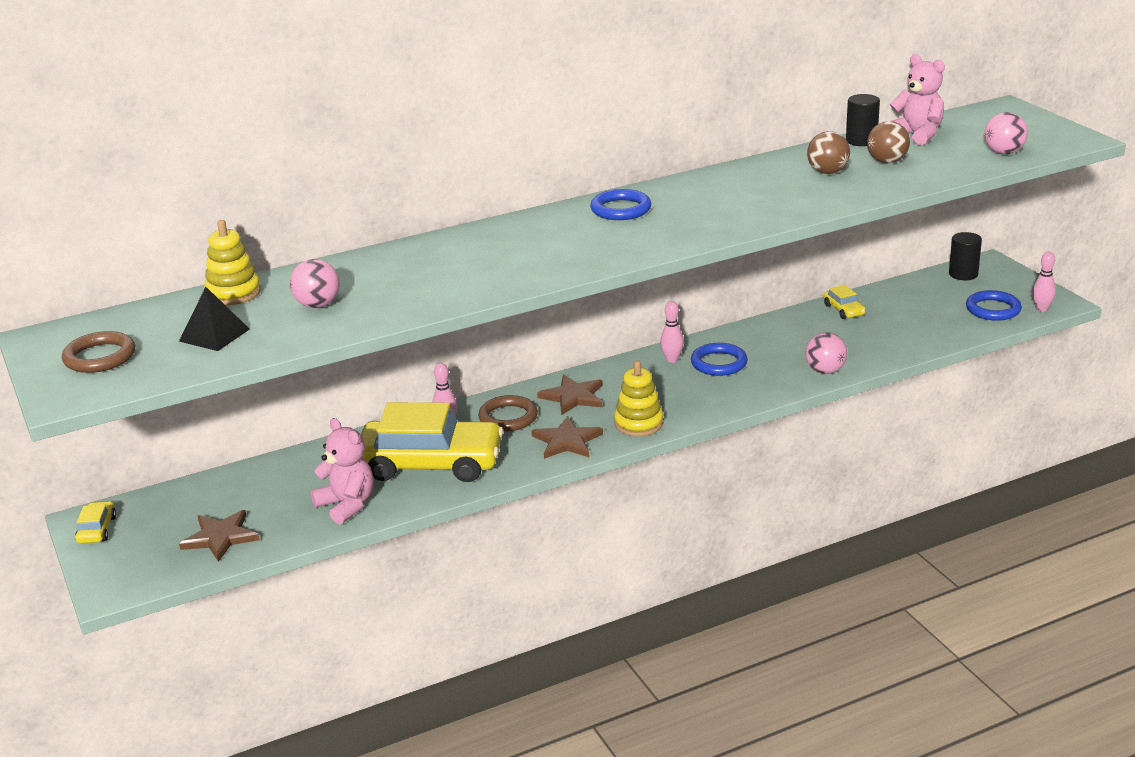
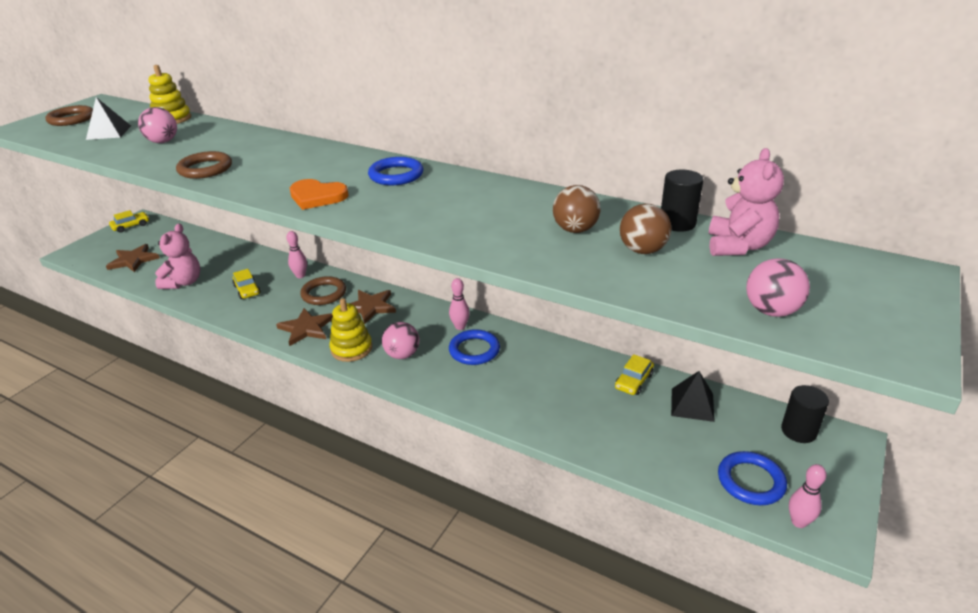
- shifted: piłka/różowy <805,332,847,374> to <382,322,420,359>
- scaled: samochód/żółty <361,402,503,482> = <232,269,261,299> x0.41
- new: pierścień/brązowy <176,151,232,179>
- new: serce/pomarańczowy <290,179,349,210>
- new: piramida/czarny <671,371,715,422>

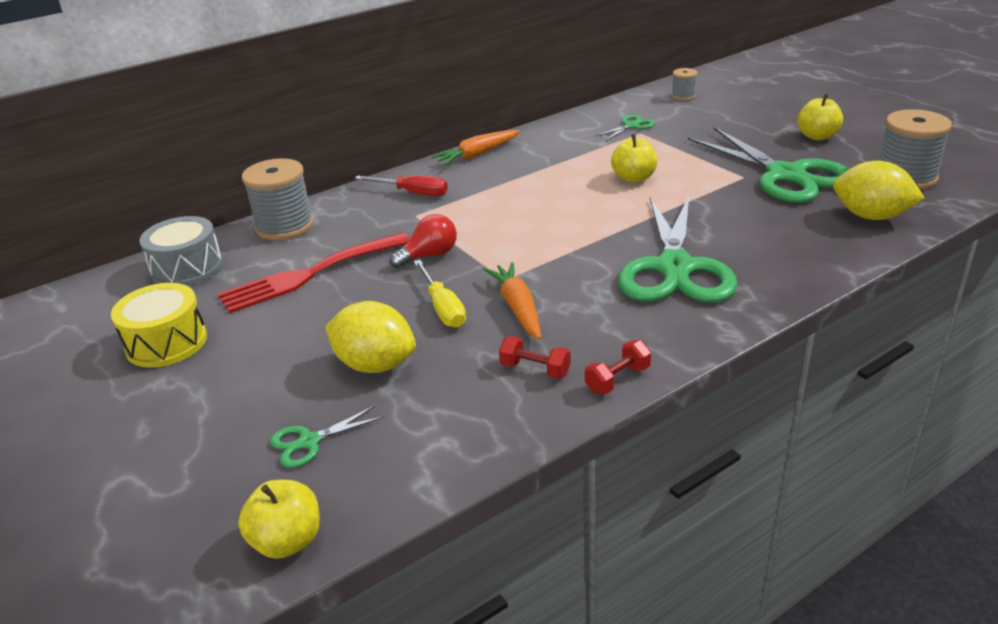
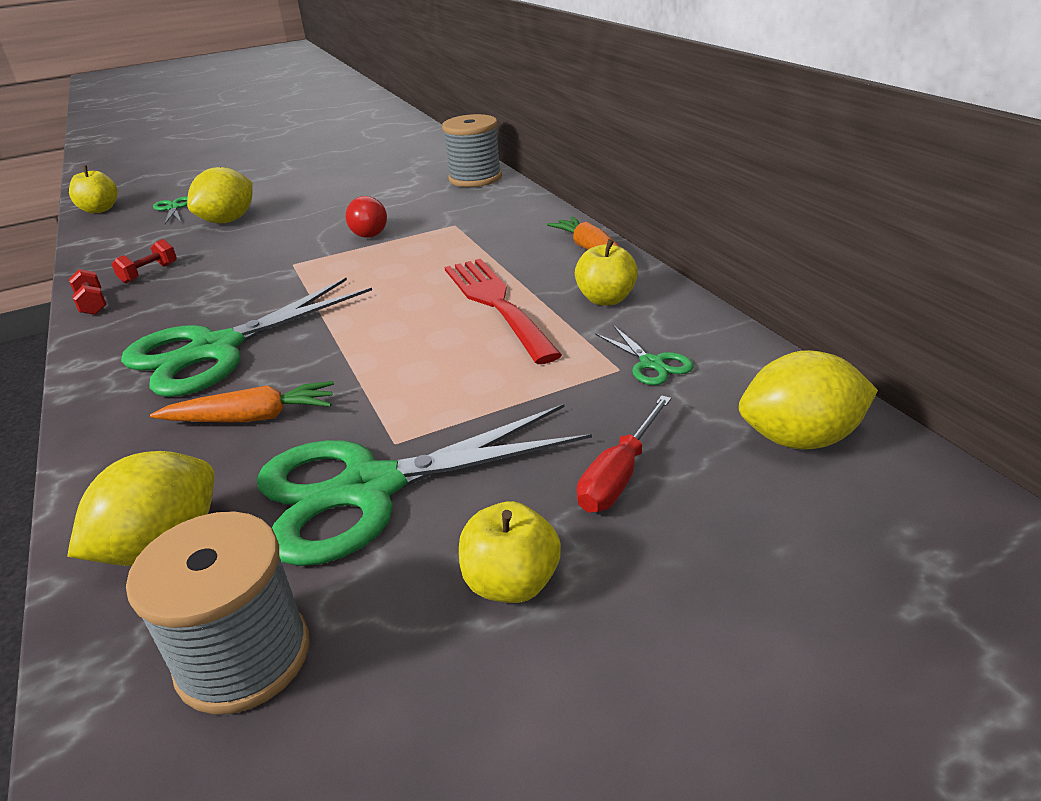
- swapped: szpulka/szary <672,68,697,100> to cytryna/żółty <739,350,878,450>
- shifted: jabłko/żółty <611,134,658,183> to <575,239,638,305>
- shifted: śrubokręt/czerwony <355,175,448,196> to <577,395,671,513>
- rotated: nożyczki/zielony <618,196,737,302> = <121,278,372,397> 60 degrees counterclockwise
- gone: bęben/szary <140,216,223,286>
- shifted: widelec/czerwony <218,232,410,313> to <445,259,562,364>
- gone: śrubokręt/żółty <414,260,466,328>
- shifted: marchewka/pomarańczowy <483,262,541,340> to <150,381,334,422>
- gone: bęben/żółty <111,283,207,368>

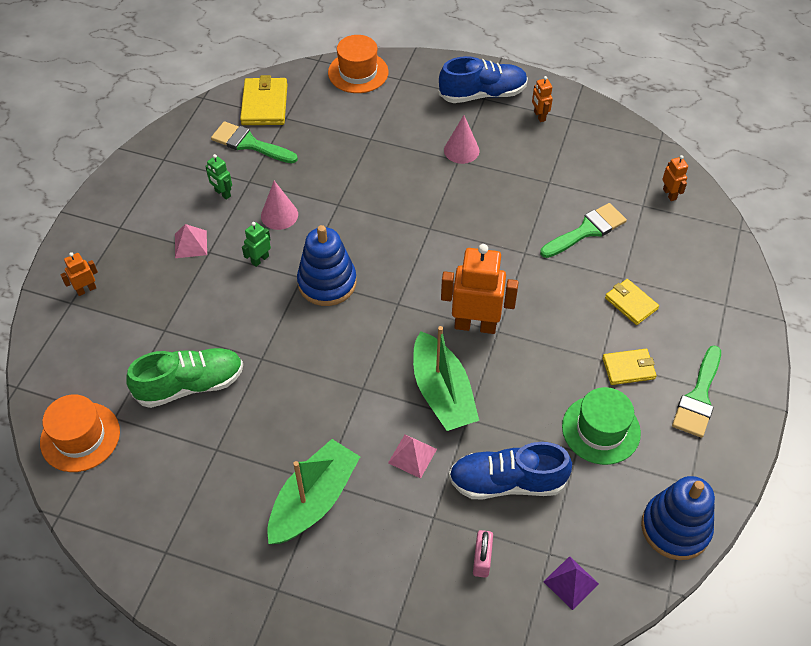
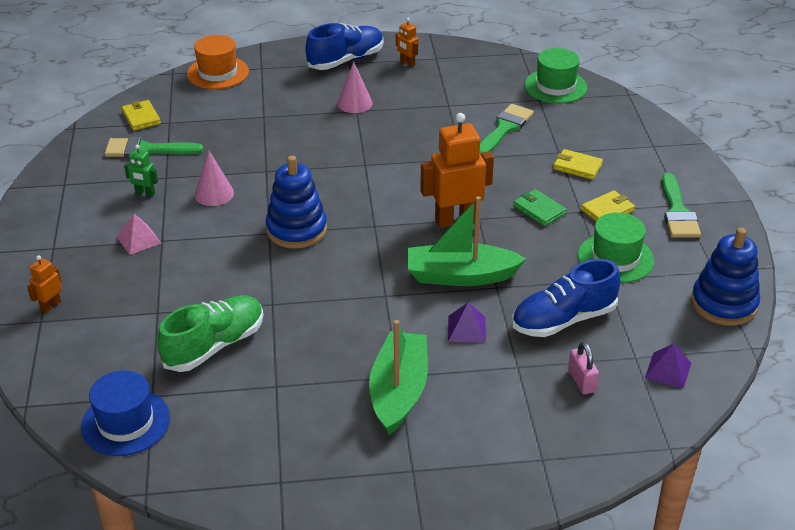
- scaled: portfel/żółty <240,75,288,125> = <122,100,161,131> x0.64
- swapped: robot/pomarańczowy <662,155,688,201> to kapelusz/zielony <524,48,587,104>
- gone: robot/zielony <242,222,271,267>
- rotated: łódka/zielony <413,326,479,431> = <408,196,526,286> 135 degrees clockwise
- repainted: kapelusz/pomarańczowy <40,394,120,472> to kapelusz/niebieski <81,370,170,456>
- repainted: piramida/różowy <388,435,437,479> to piramida/fioletowy <448,302,486,343>
- new: portfel/zielony <513,189,567,226>

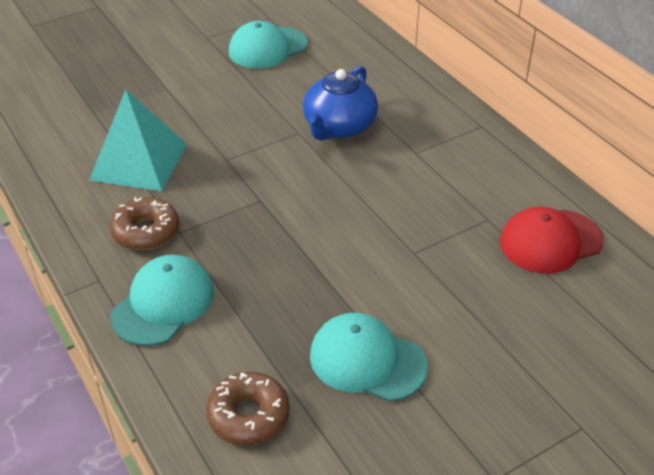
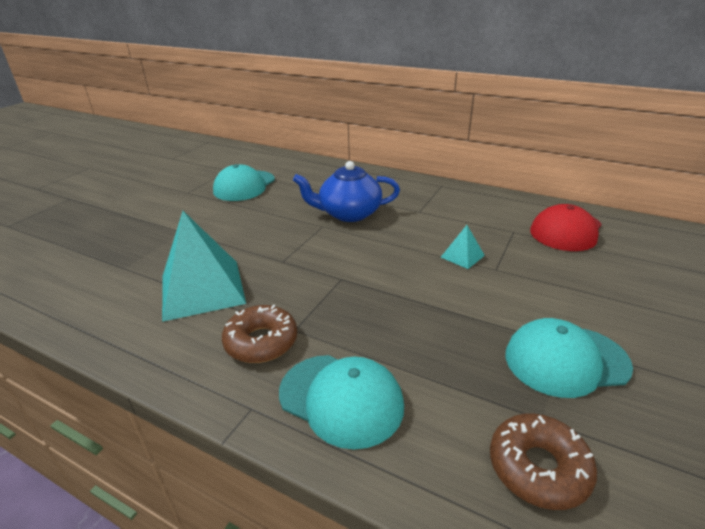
- rotated: imbryk/niebieski <303,66,378,141> = <293,161,400,222> 90 degrees clockwise
- rotated: czapka/turkusowy <110,255,214,346> = <279,355,404,450> 120 degrees clockwise
- new: piramida/turkusowy <441,225,485,269>

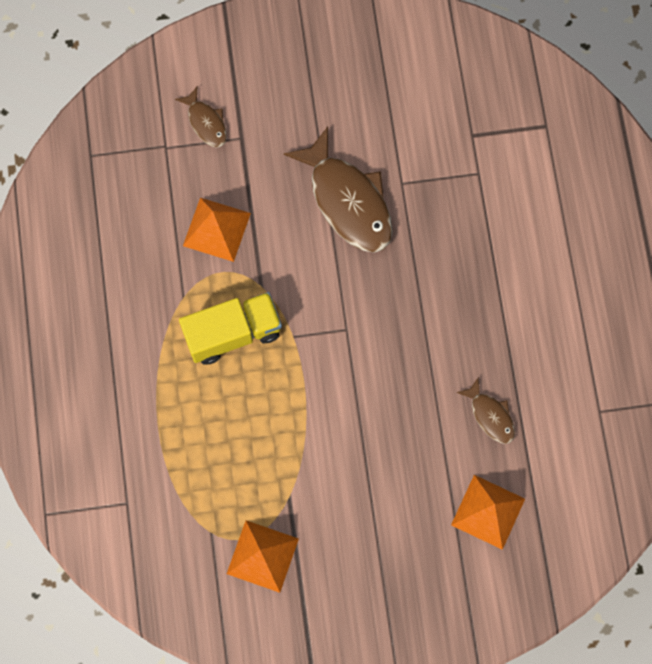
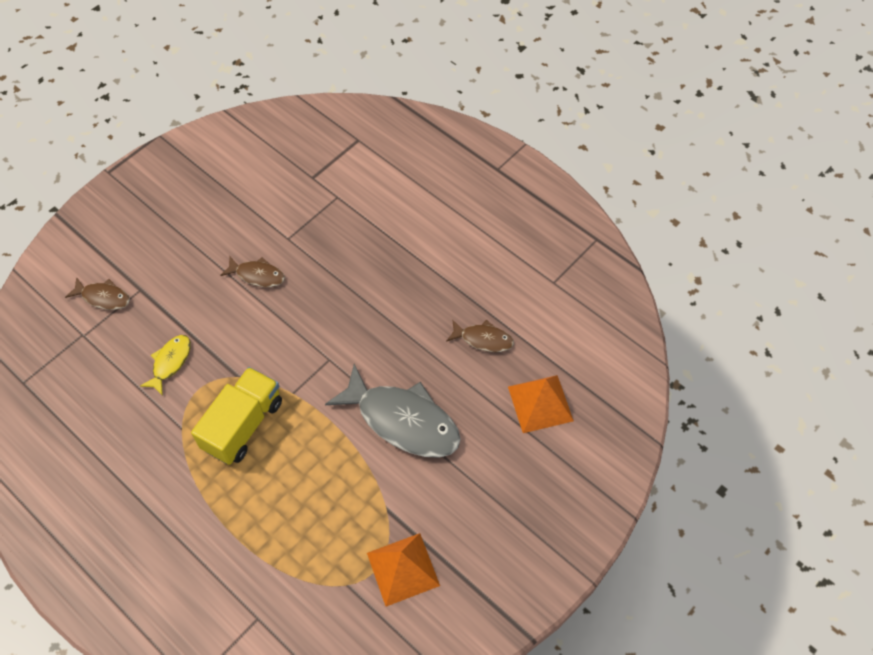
- scaled: ryba/brązowy <284,127,393,253> = <220,257,285,287> x0.50
- swapped: piramida/pomarańczowy <183,198,251,262> to ryba/żółty <140,335,191,396>
- new: ryba/szary <325,364,461,458>

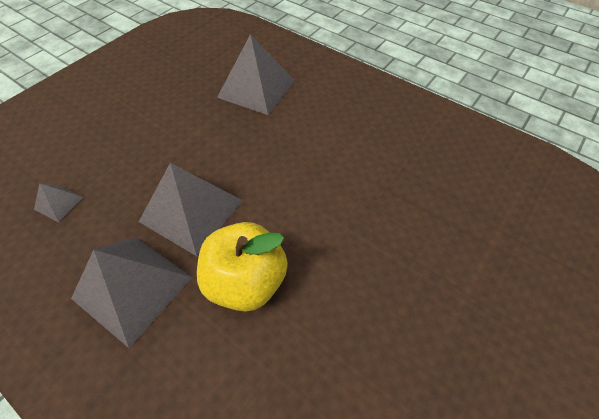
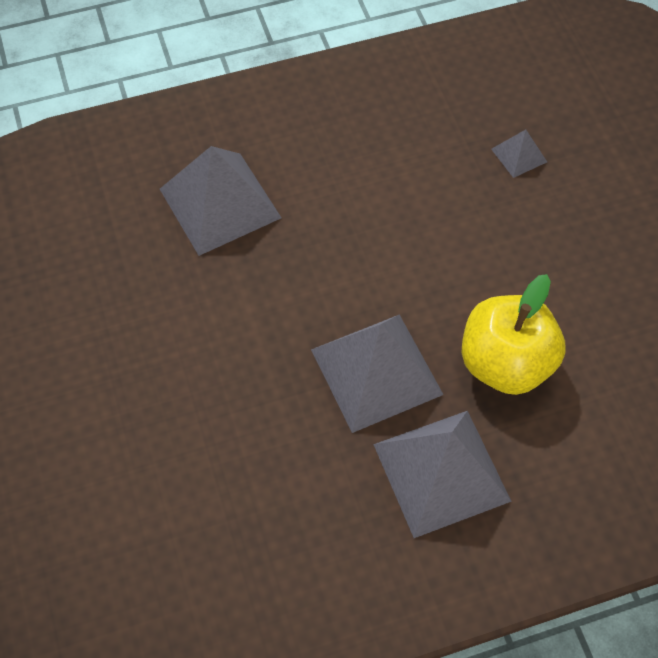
- shifted: piramida/szary <34,183,84,222> to <491,130,547,178>

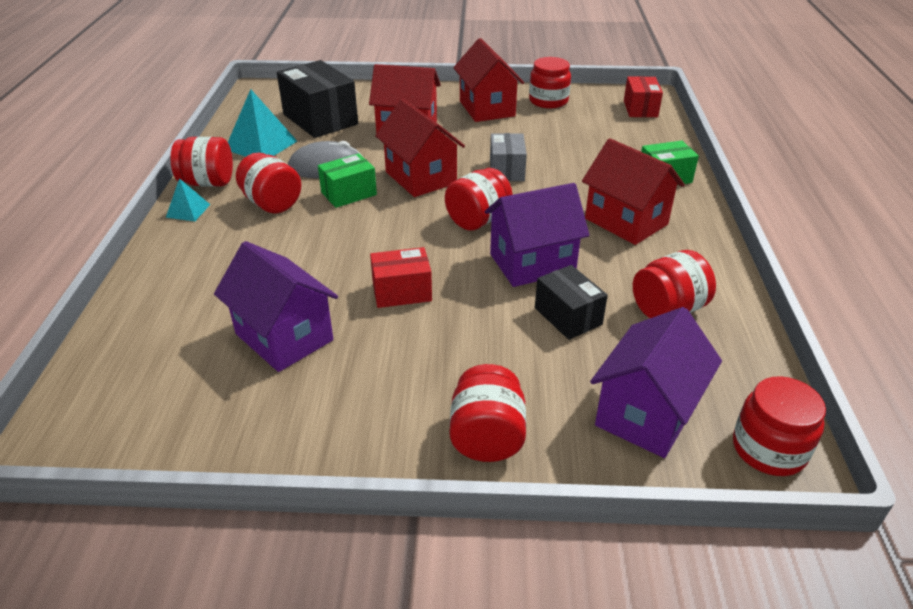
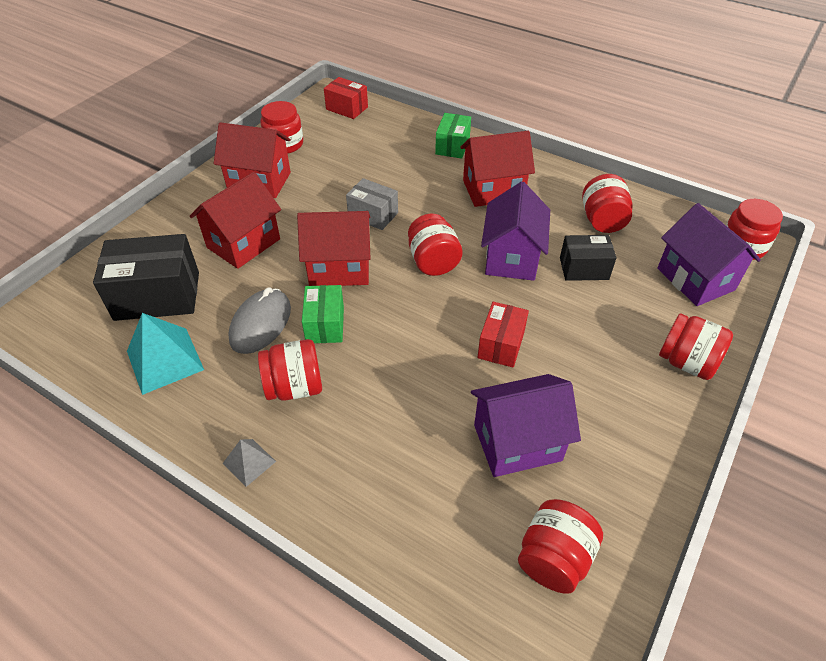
- shifted: słoik/czerwony <170,137,233,187> to <518,499,603,594>
- repainted: piramida/turkusowy <166,178,210,221> to piramida/szary <222,439,276,487>

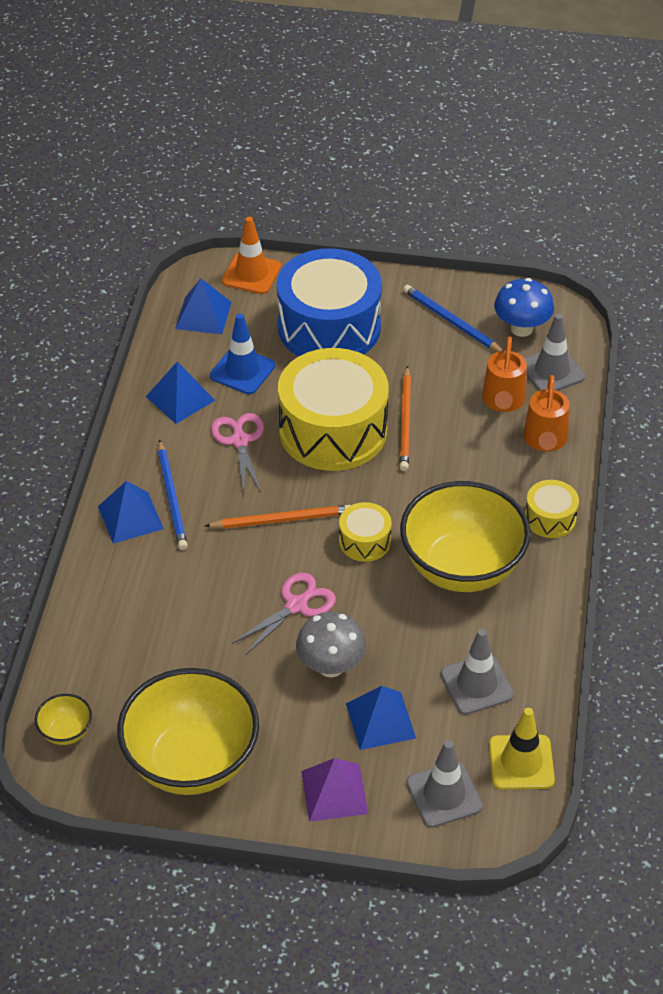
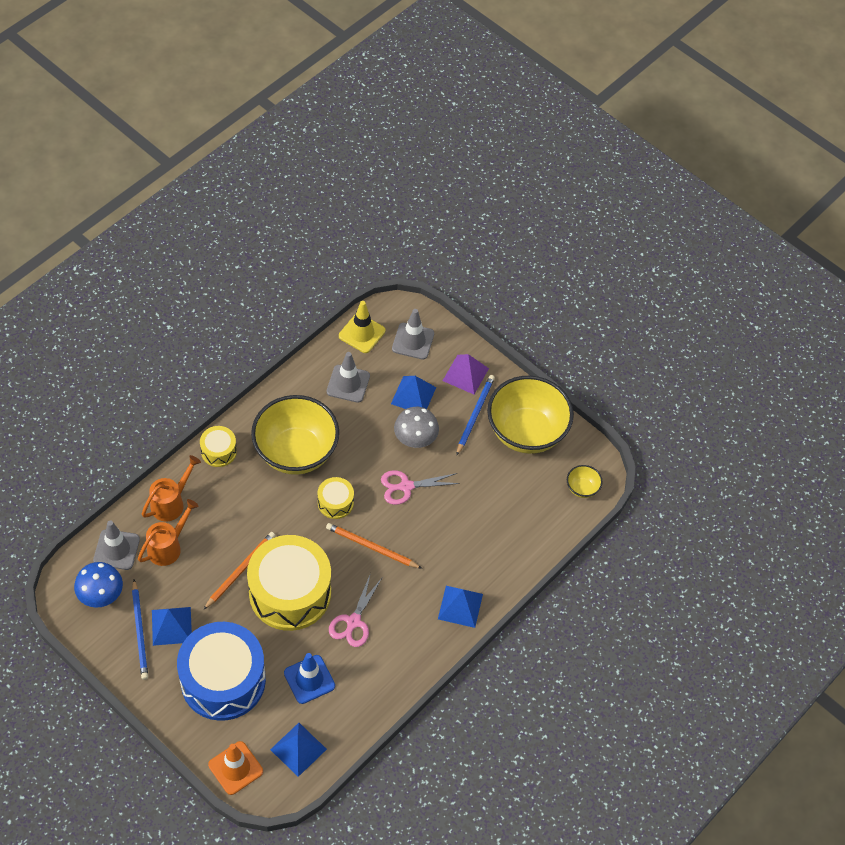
- shifted: piramida/niebieski <146,362,215,424> to <152,607,192,646>
- shifted: ołówek/niebieski <158,439,188,550> to <456,375,495,456>

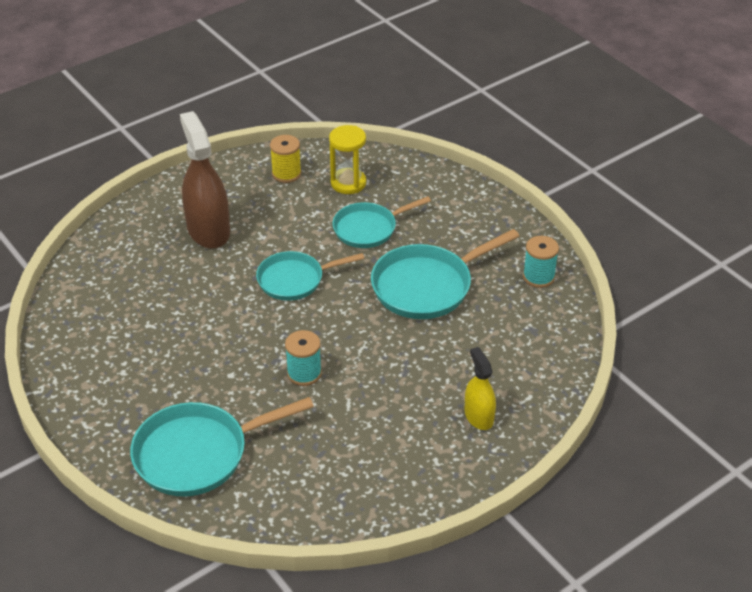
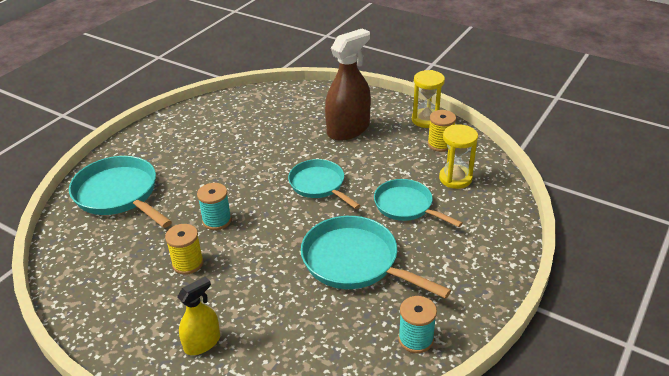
- new: klepsydra/żółty <412,70,445,128>
- new: szpulka/żółty <165,224,204,275>

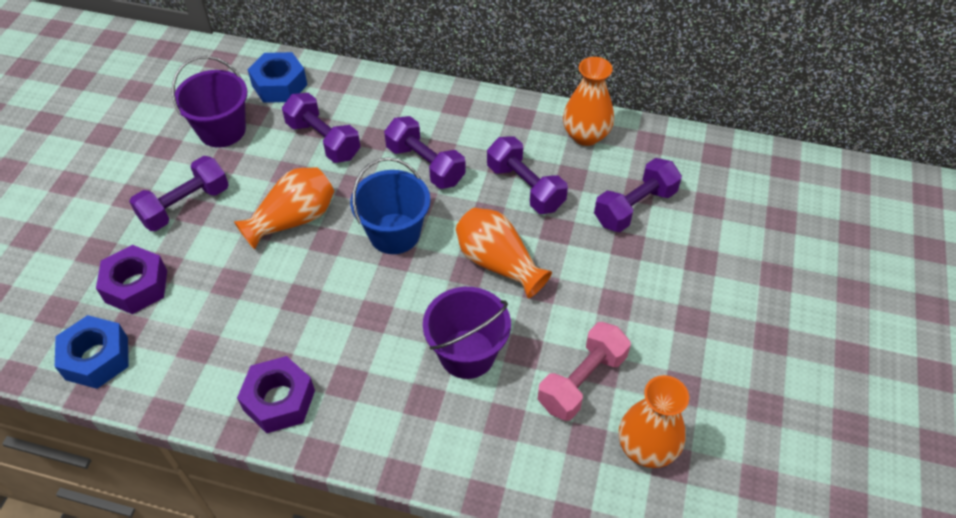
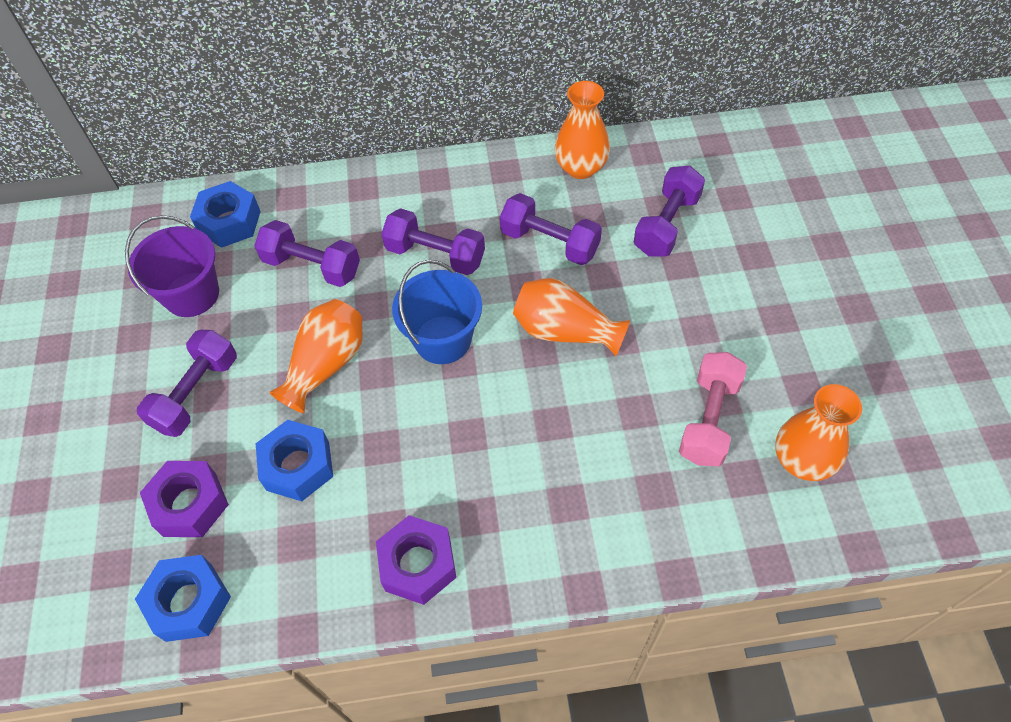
- gone: wiadro/fioletowy <423,287,511,379>
- new: nakrętka/niebieski <256,420,333,501>

